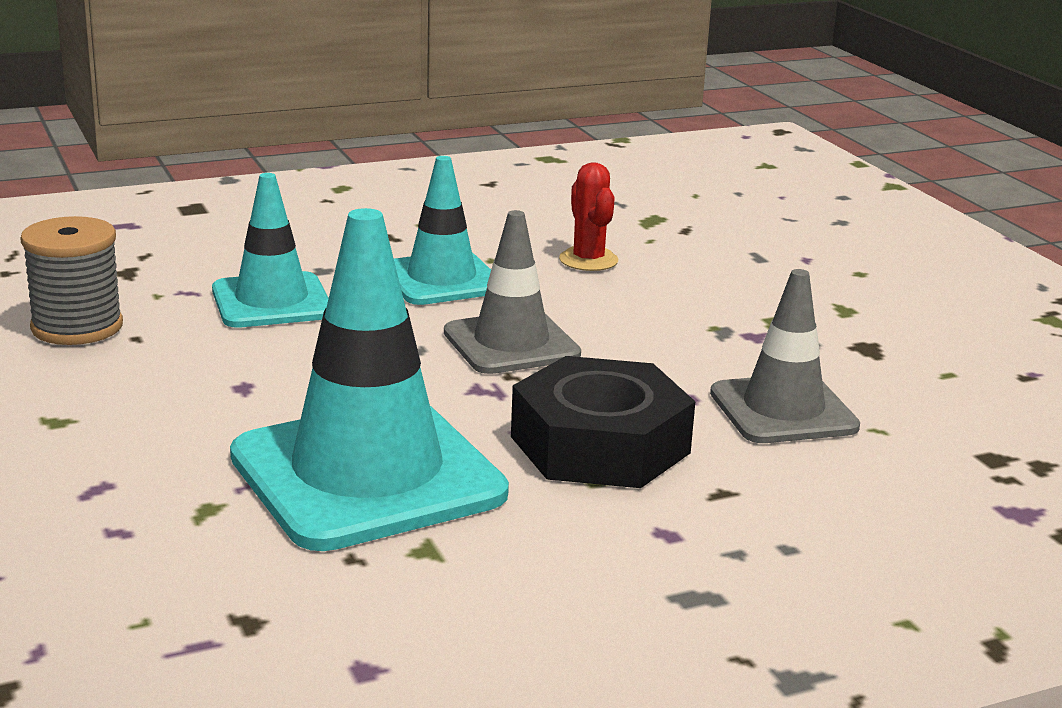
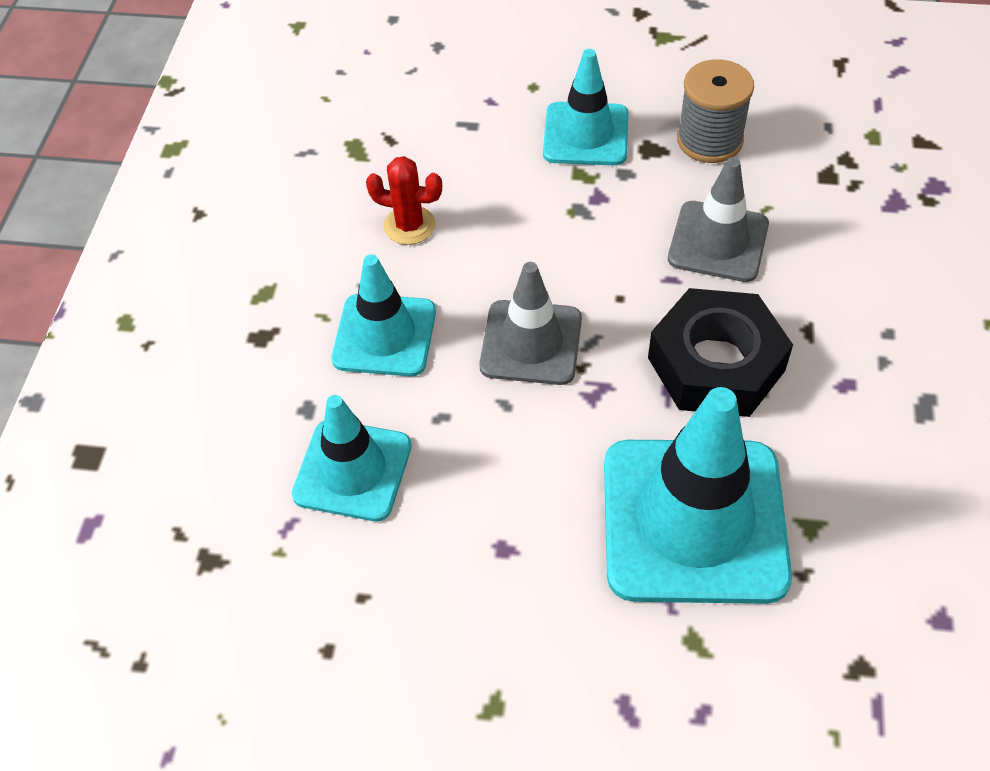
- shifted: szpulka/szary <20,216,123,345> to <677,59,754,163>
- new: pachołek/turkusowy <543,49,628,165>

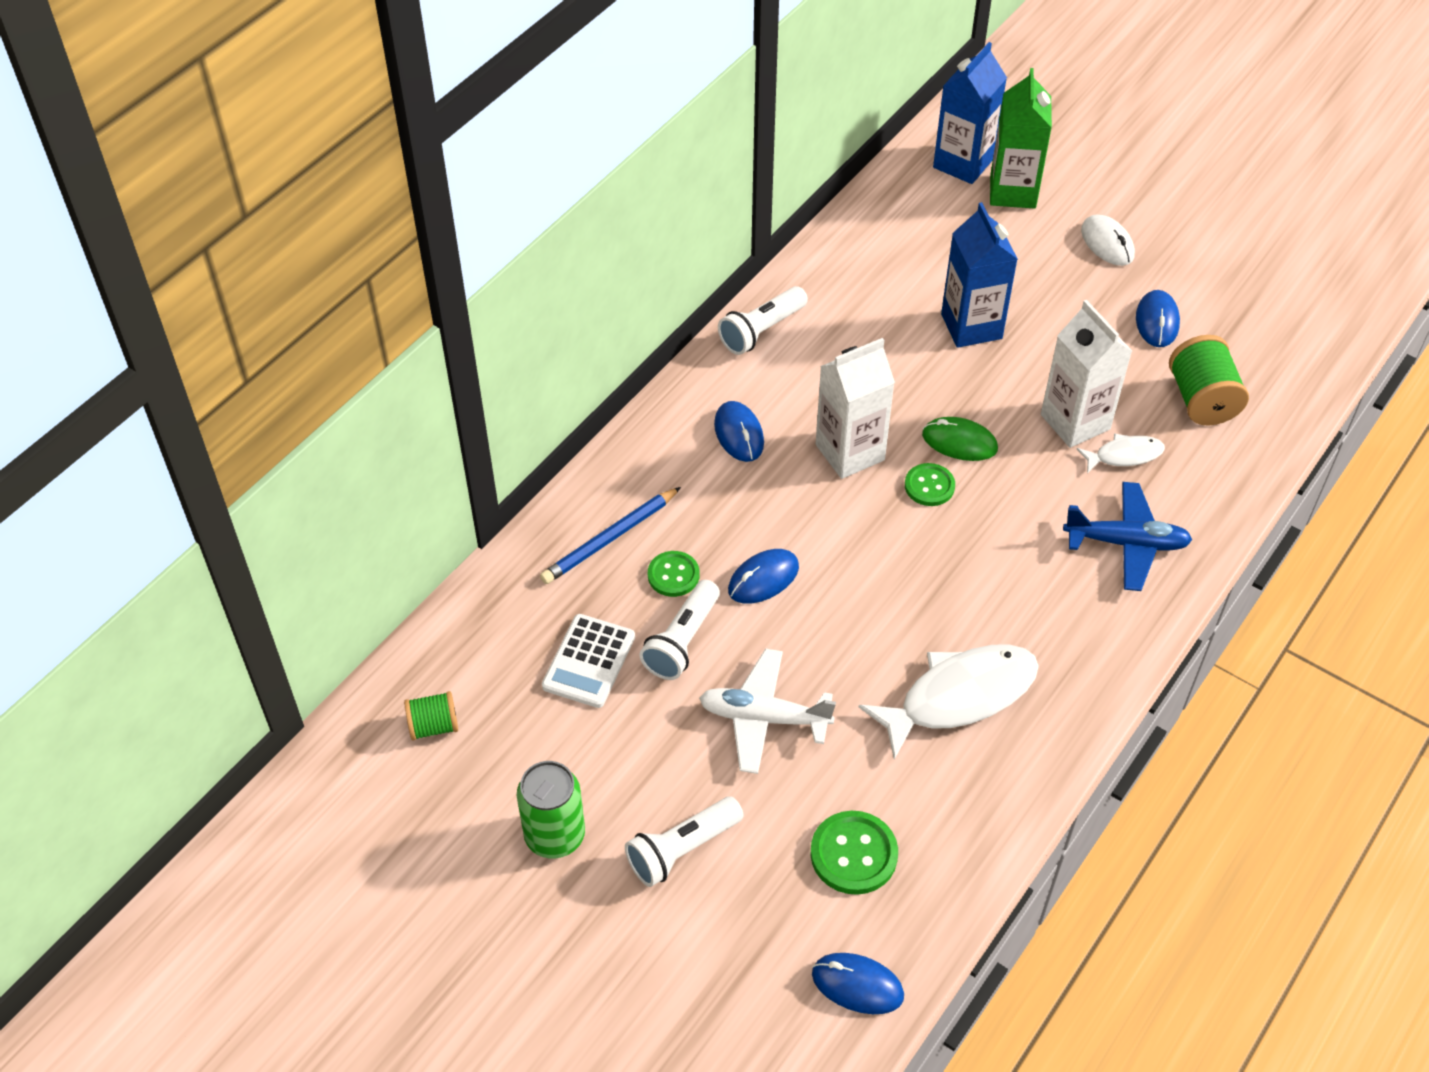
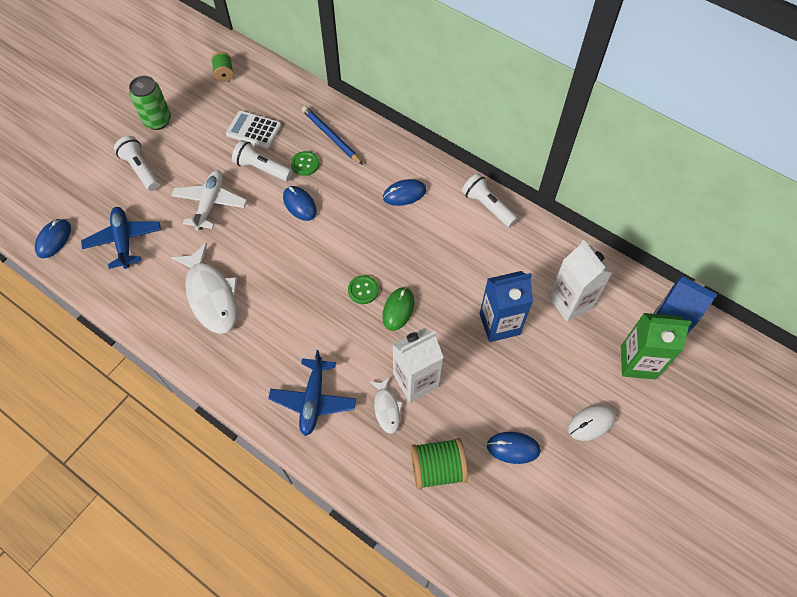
- shifted: karton mleka/biały <816,338,895,479> to <549,240,613,322>
- swapped: guzik/zielony <810,811,898,895> to samolot/niebieski <81,207,161,269>

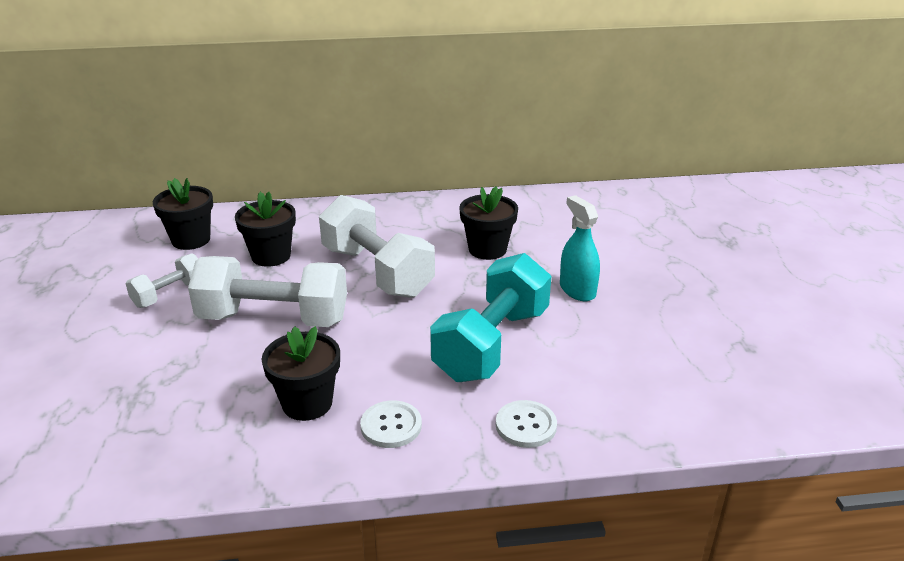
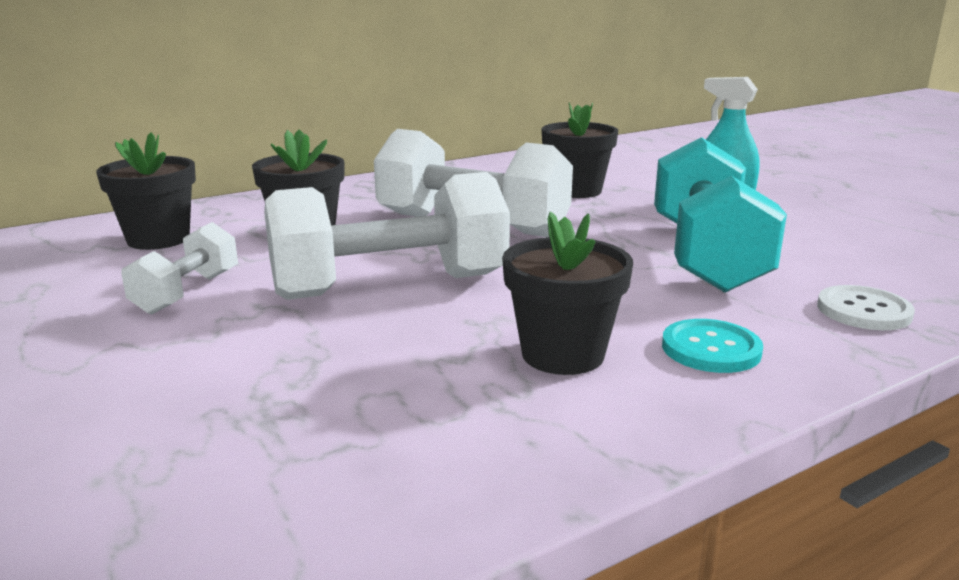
- repainted: guzik/biały <360,400,422,448> to guzik/turkusowy <662,319,763,373>

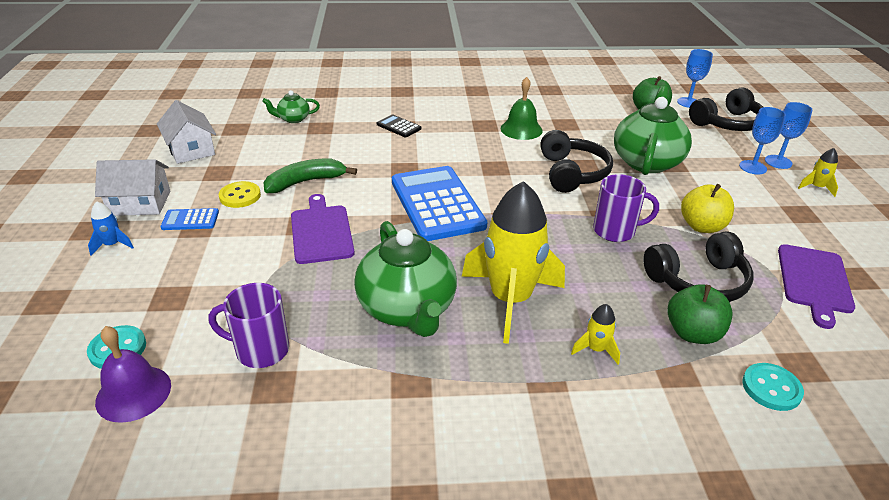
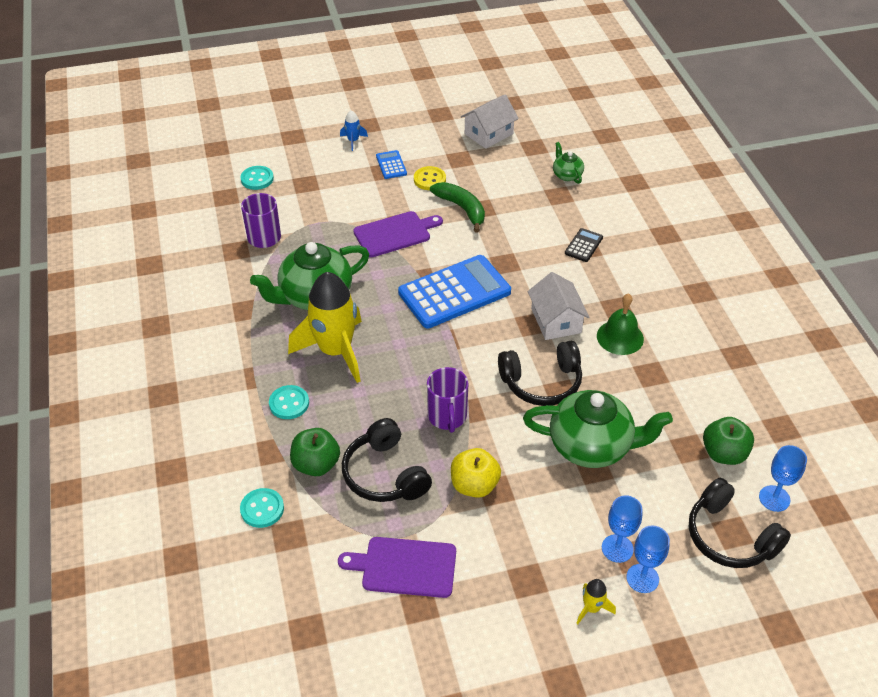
- shifted: domek/biały <95,159,170,216> to <528,272,590,340>
- swapped: rakieta/żółty <571,304,620,364> to guzik/turkusowy <269,385,309,419>
- gone: dzwonek/fioletowy <95,326,171,423>

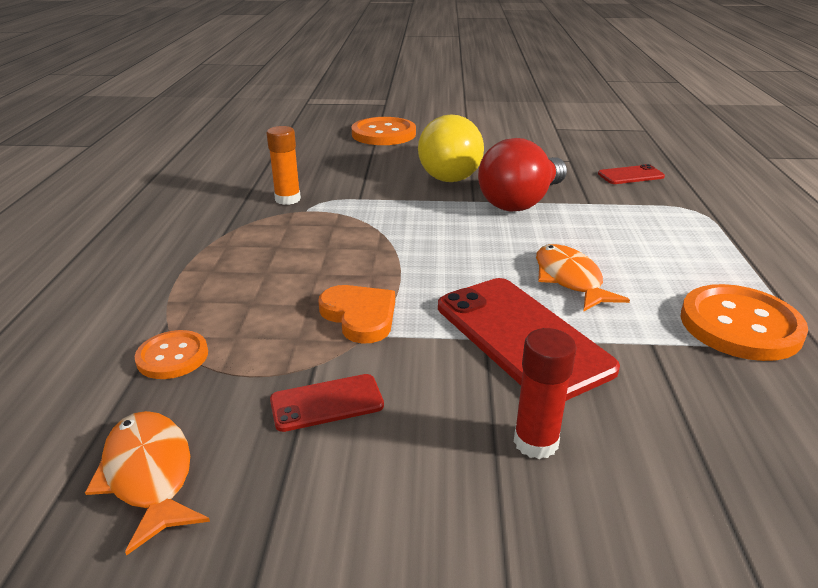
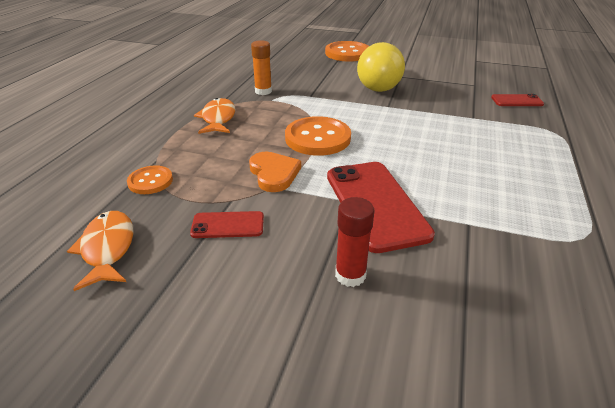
- gone: żarówka/czerwony <478,138,567,212>
- shifted: ryba/pomarańczowy <536,244,630,312> to <194,98,235,134>
- shifted: guzik/pomarańczowy <680,284,808,361> to <285,116,351,156>

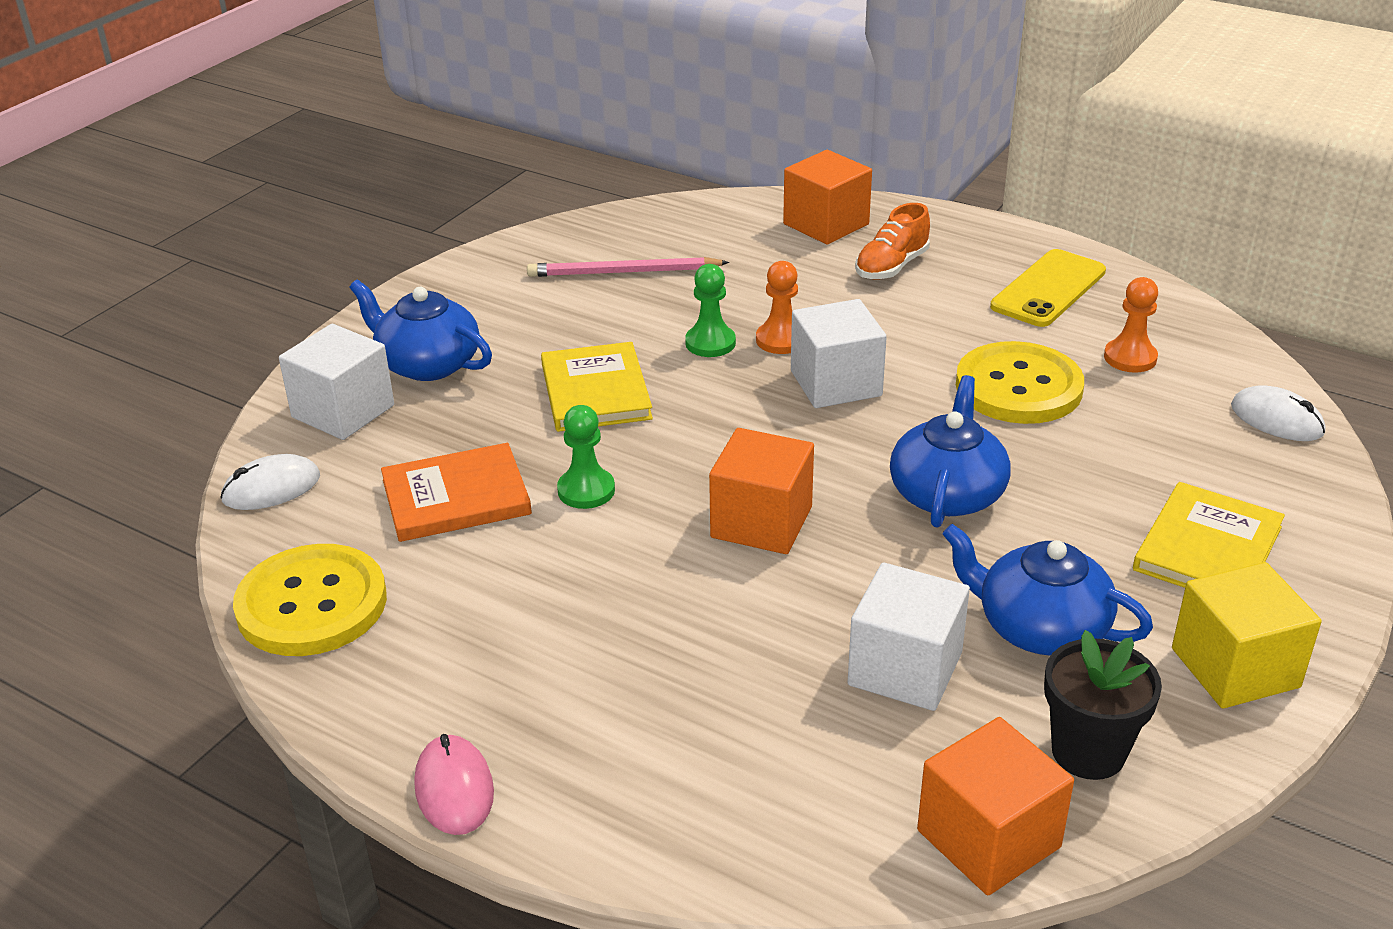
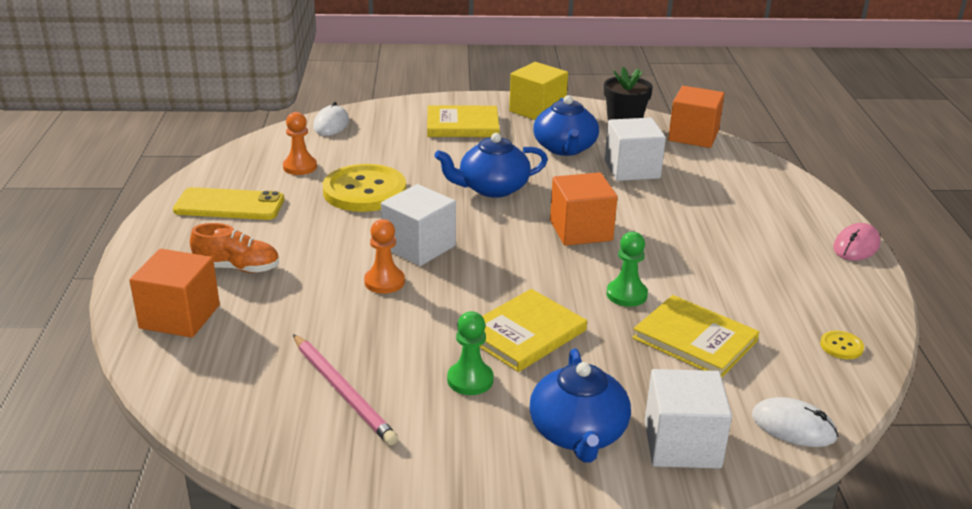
- shifted: pionek/zielony <685,264,736,357> to <447,311,494,395>
- repainted: książka/pomarańczowy <381,443,532,542> to książka/żółty <632,295,759,377>
- scaled: guzik/żółty <233,544,387,656> = <820,330,864,359> x0.40

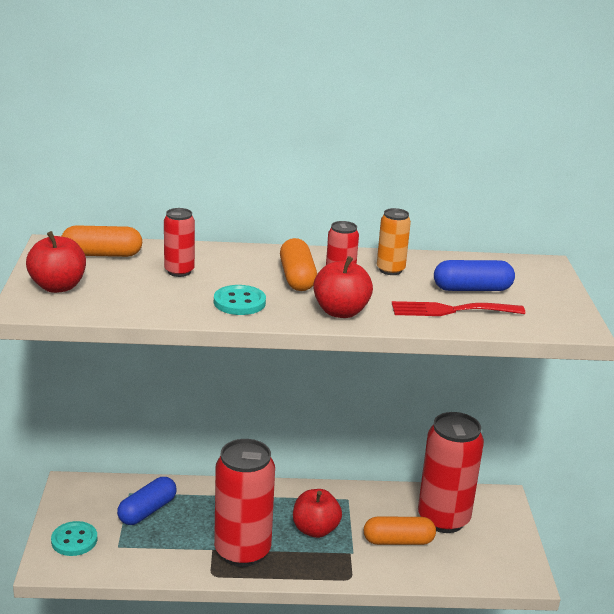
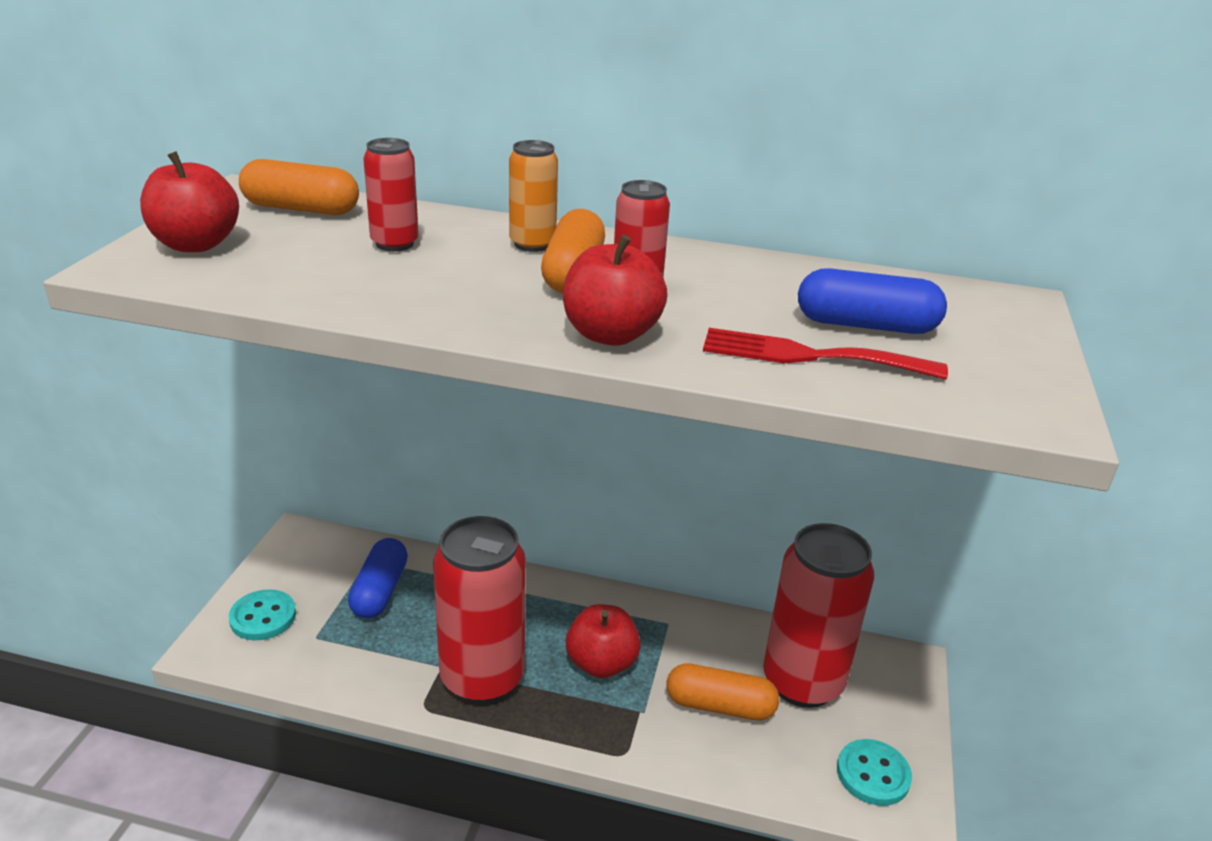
- shifted: puszka/pomarańczowy <377,208,411,275> to <509,140,558,252>
- shifted: guzik/turkusowy <214,285,266,315> to <837,739,912,806>
- rotated: kapsułka/niebieski <117,477,177,525> = <348,538,408,618> 45 degrees counterclockwise

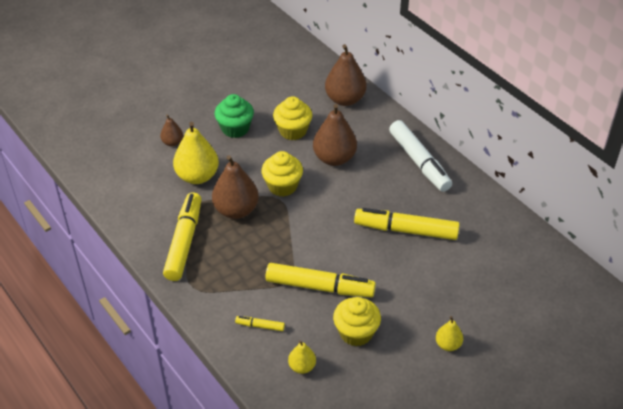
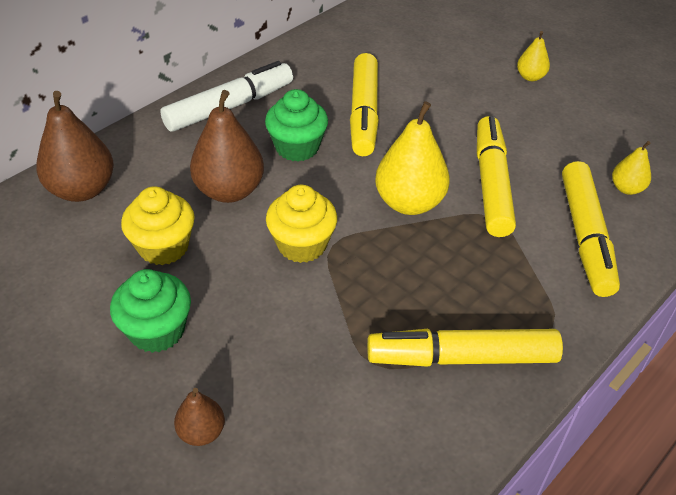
- shifted: gruszka/żółty <173,122,219,184> to <375,101,450,215>
- gone: gruszka/brązowy <212,155,259,219>
- gone: muffinka/żółty <333,297,381,346>
- scaled: flamaster/żółty <235,316,285,331> = <562,161,620,297> x2.28
- new: muffinka/zielony <265,89,328,161>

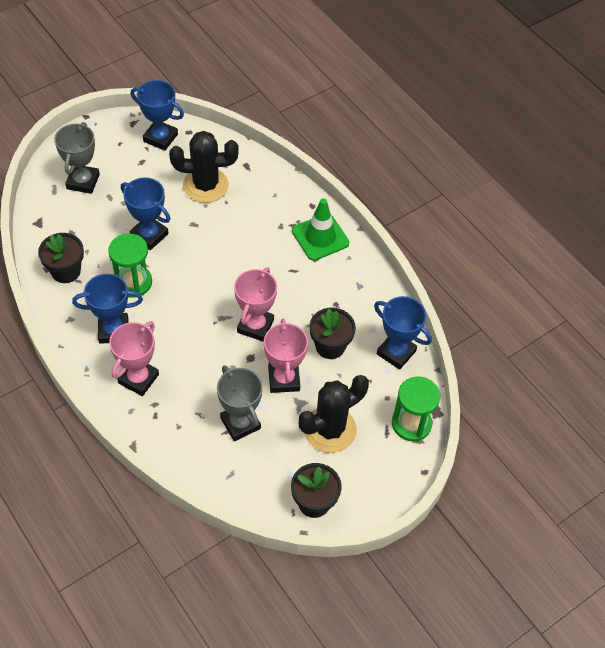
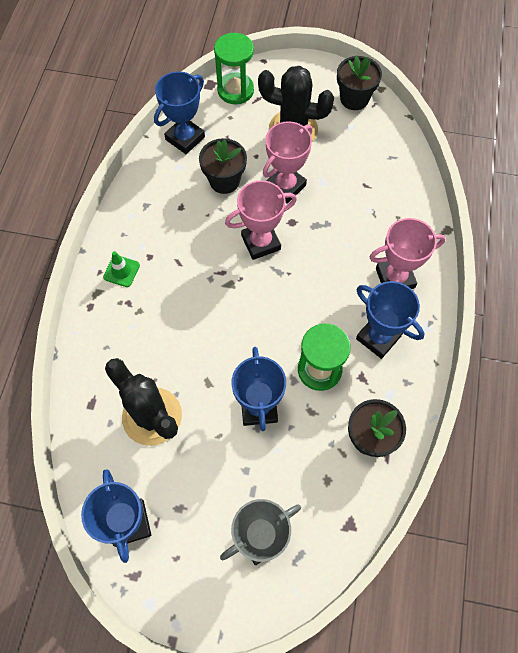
- scaled: pachołek/zielony <292,198,349,261> = <103,251,140,287> x0.56
- rotated: puchar/niebieski <374,296,432,370> = <154,71,205,154> 45 degrees clockwise
- gone: puchar/szary <217,365,263,441>

